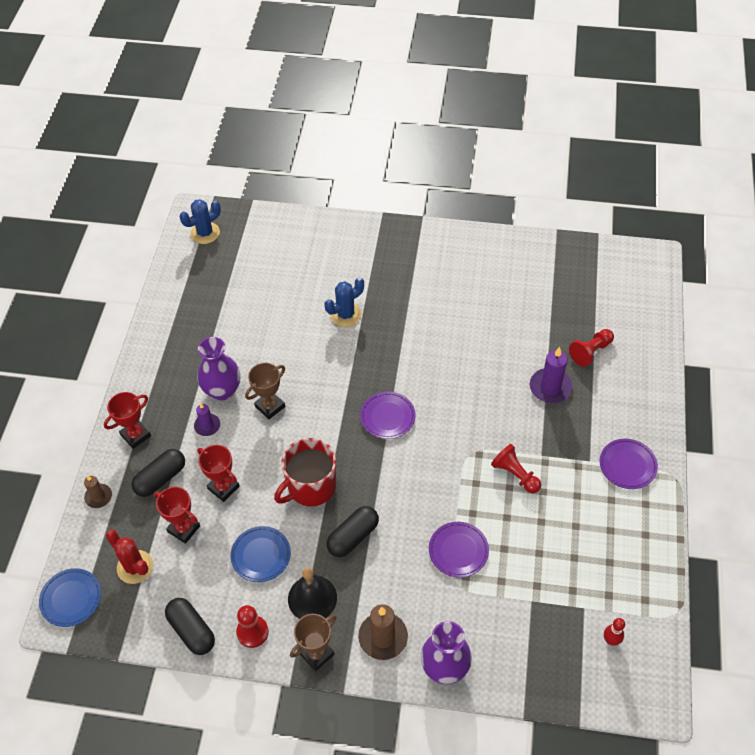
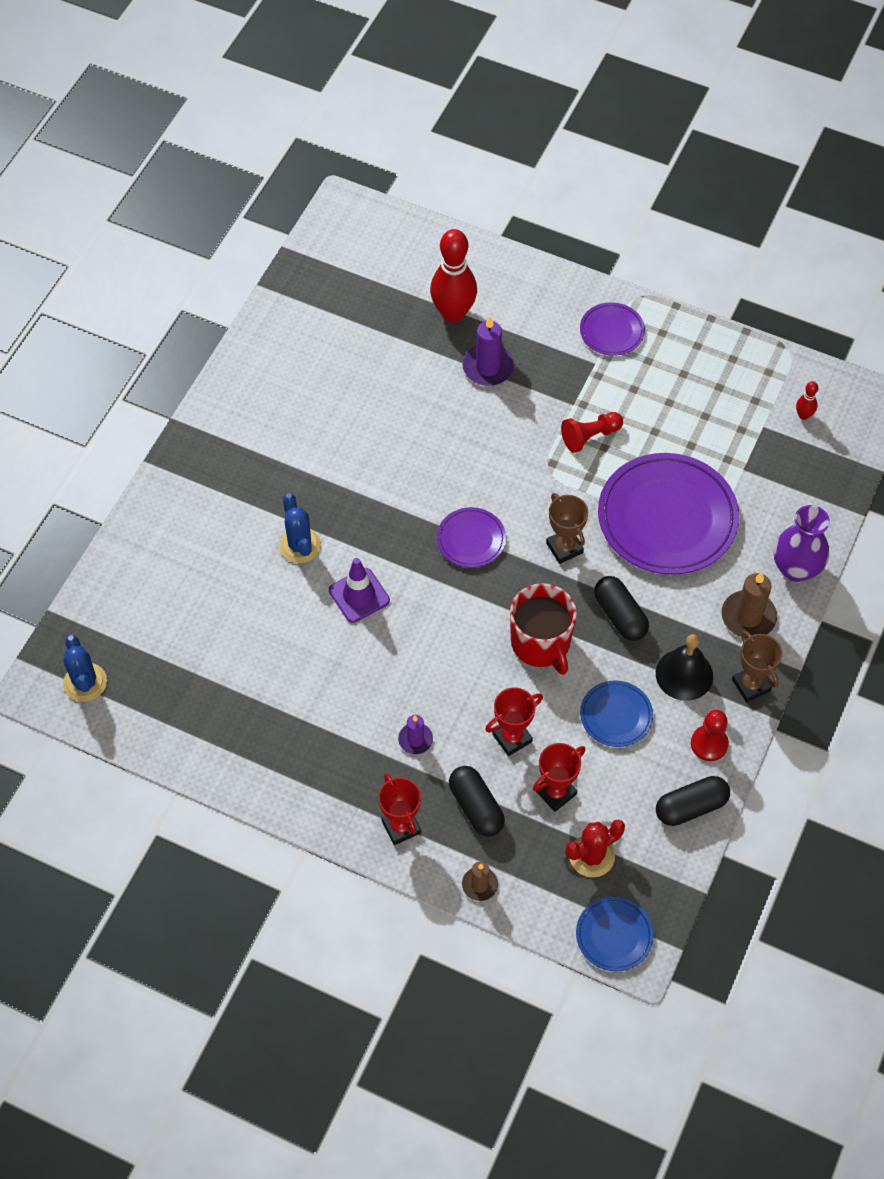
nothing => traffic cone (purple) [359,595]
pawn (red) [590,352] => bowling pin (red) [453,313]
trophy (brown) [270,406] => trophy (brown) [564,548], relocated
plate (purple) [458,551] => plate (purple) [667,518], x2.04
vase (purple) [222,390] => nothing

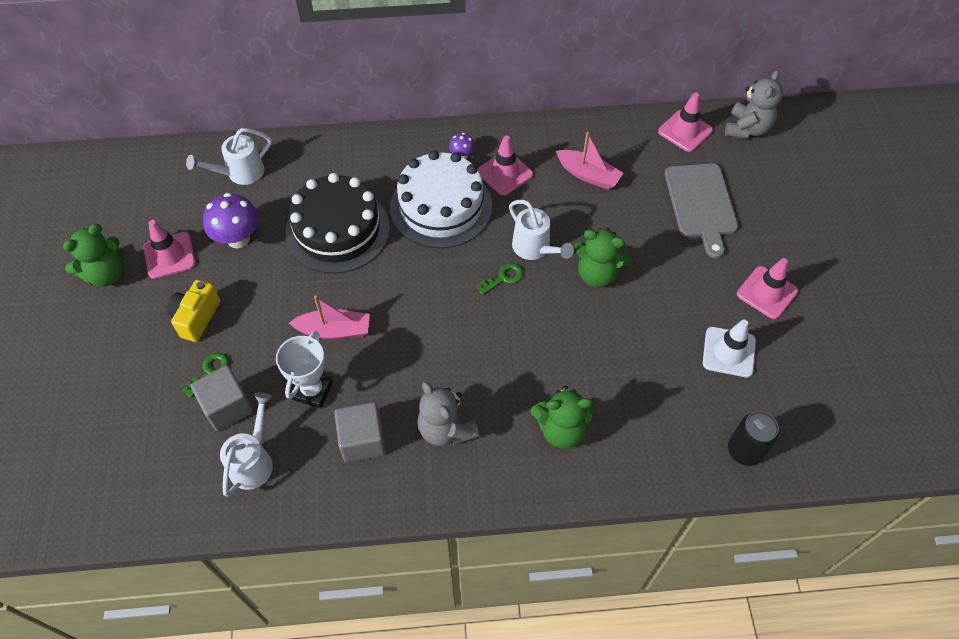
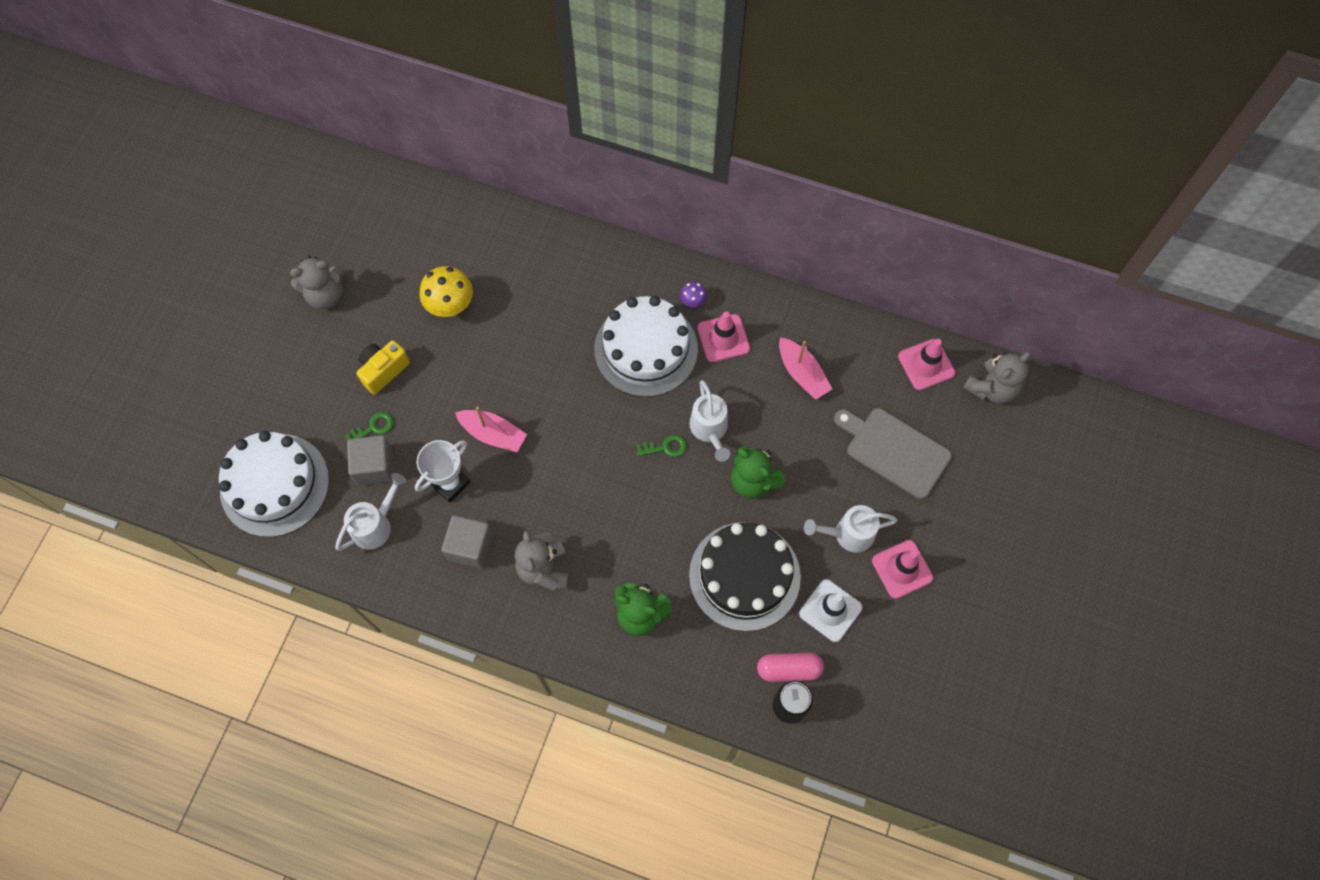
nothing => cake (white) [274,485]
teddy bear (green) [106,274] => teddy bear (grey) [326,295]
mushroom (purple) [238,239] => mushroom (yellow) [451,306]
cake (black) [337,230] => cake (black) [744,576], relocated
nothing => capsule (pink) [789,669]
watering can (white) [240,173] => watering can (white) [848,534], relocated
cutting board (grey) [701,204] => cutting board (grey) [894,451], 105 degrees clockwise
traffic cone (pink) [169,255] => nothing

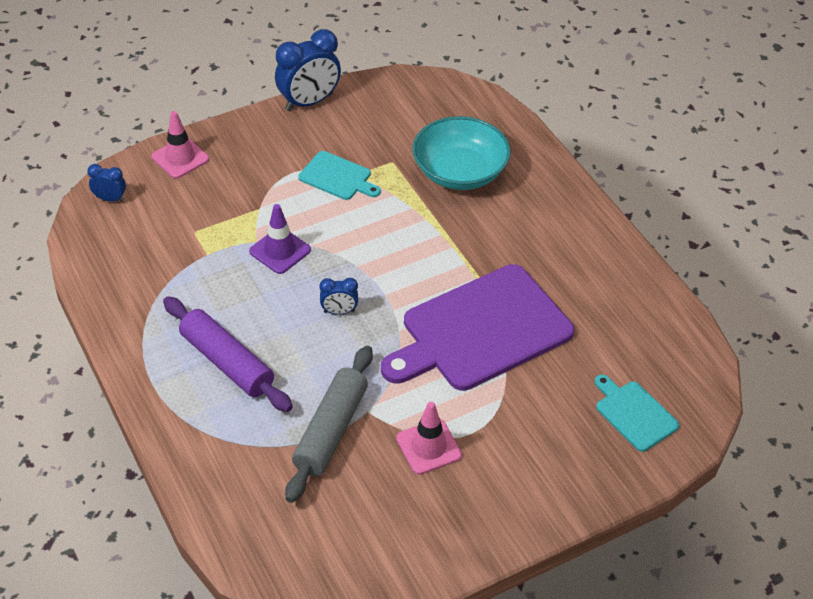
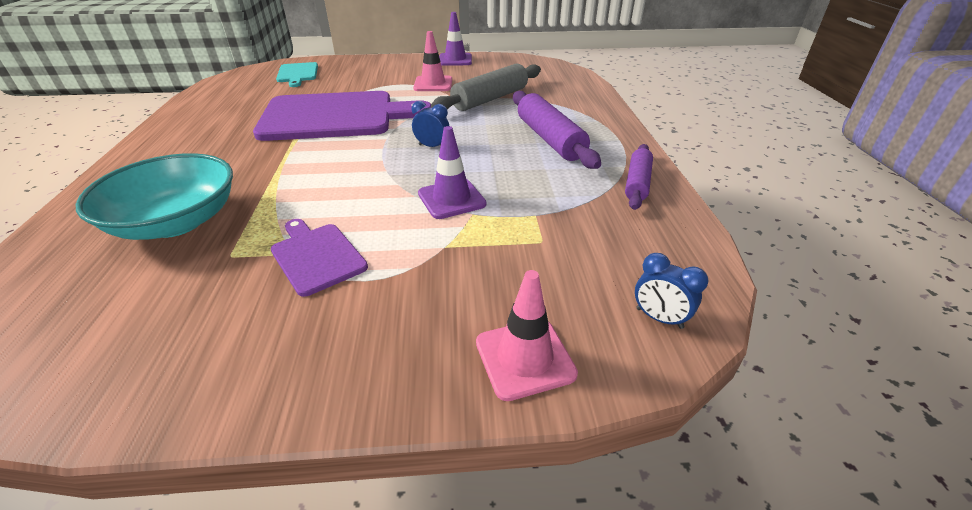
cutting board (turquoise) [337,177] => cutting board (purple) [317,256]
nothing => traffic cone (purple) [455,60]
nothing => rolling pin (purple) [637,183]
clock (blue) [309,102] => nothing

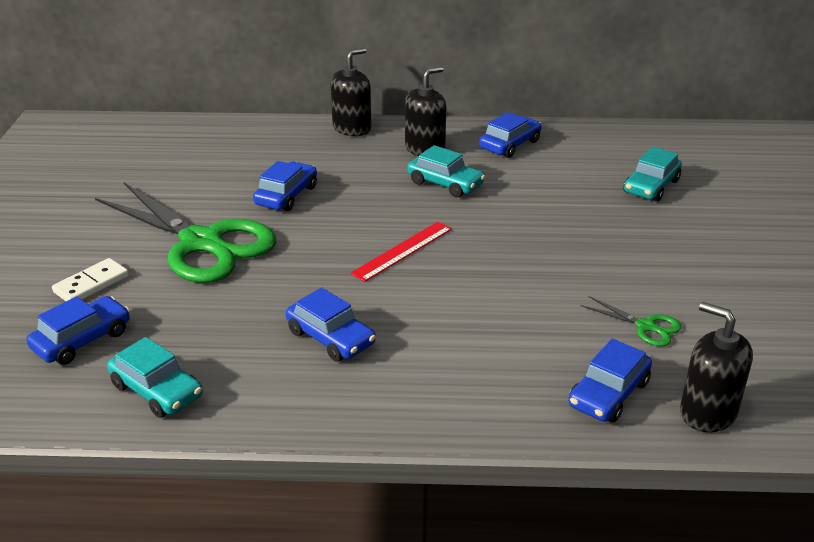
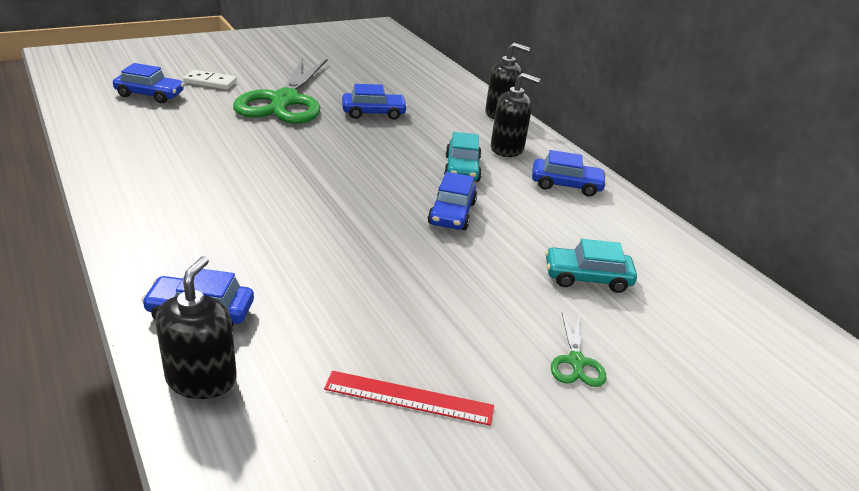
ruler (red) [402,251] => ruler (red) [409,398], relocated
car (blue) [330,337] => car (blue) [452,213], relocated
scissors (green) [645,326] => scissors (green) [576,362], relocated
car (turquoise) [157,390] => nothing

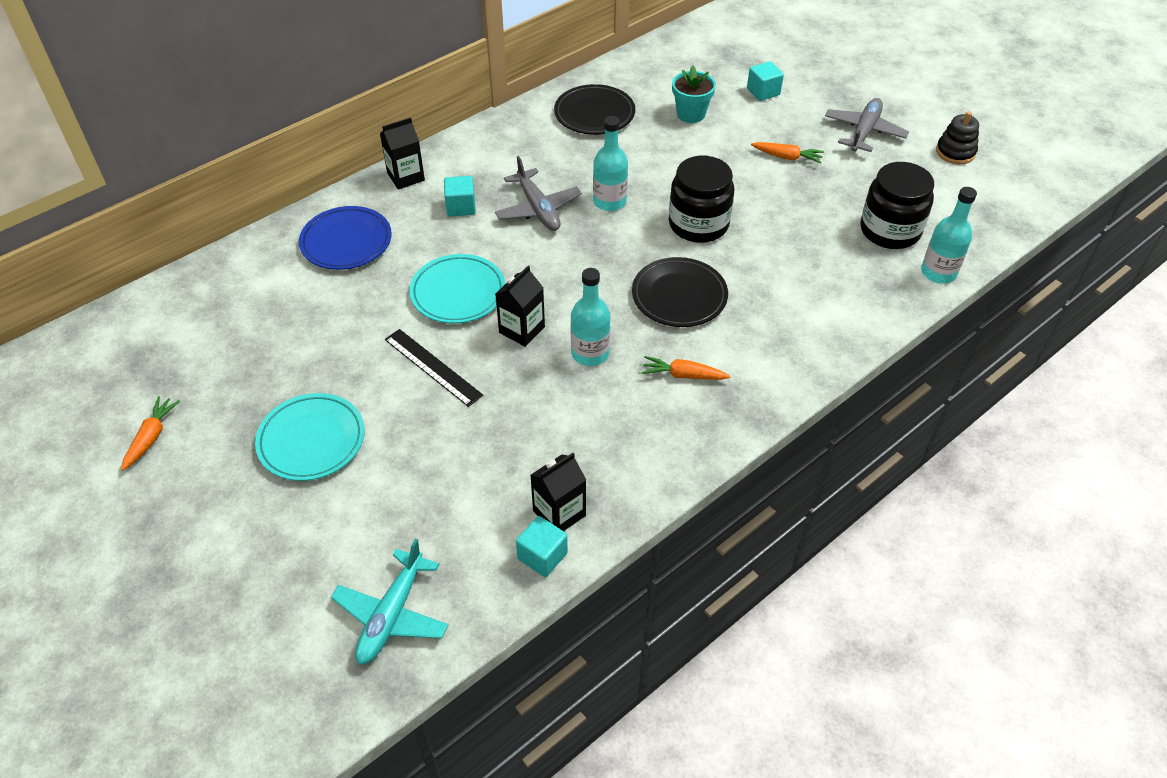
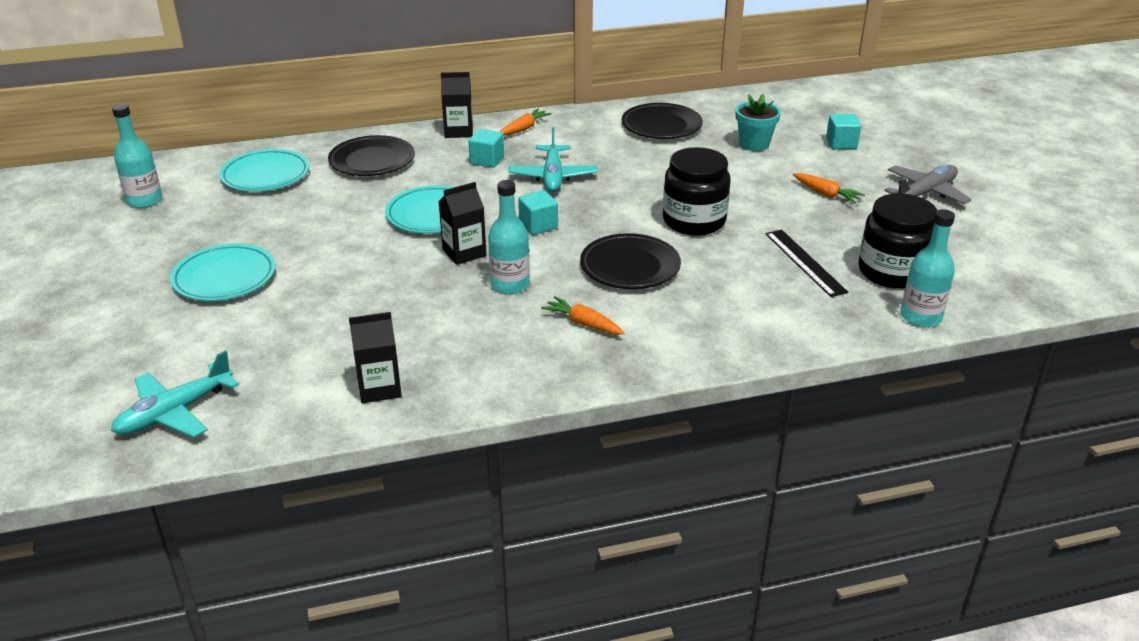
bottle (turquoise) [609,201] => bottle (turquoise) [145,200], relocated
nothing => plate (turquoise) [265,175]
plate (blue) [346,242] => plate (black) [372,161]
carrot (orange) [151,437] => carrot (orange) [524,128], relocated
plane (grey) [538,209] => plane (turquoise) [553,177]
cube (turquoise) [542,556] => cube (turquoise) [538,225], relocated
ruler (black) [433,367] => ruler (black) [805,262], relocated
stacking toy (black) [955,152] => nothing

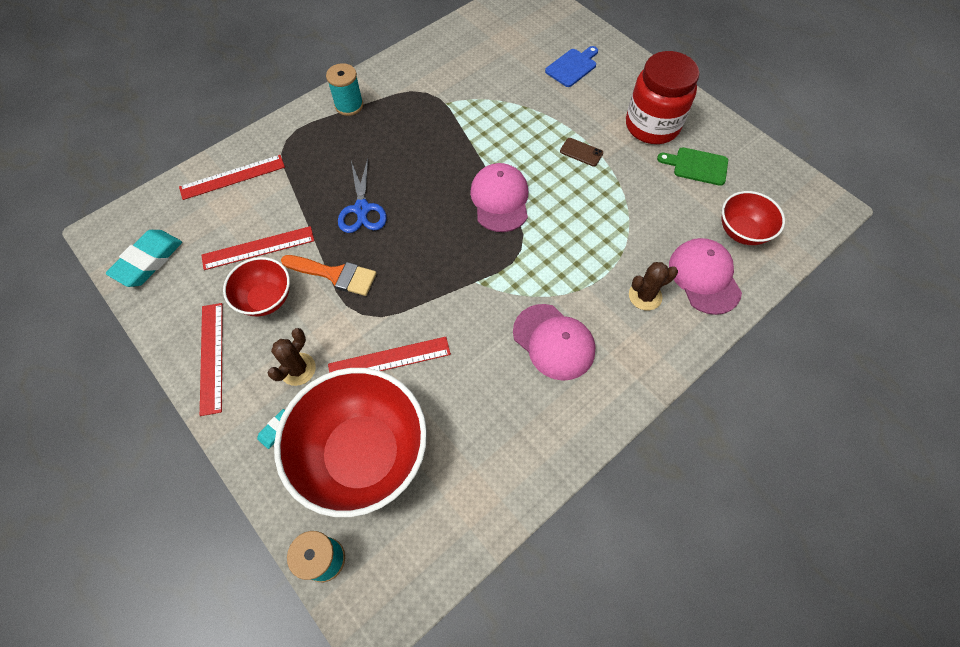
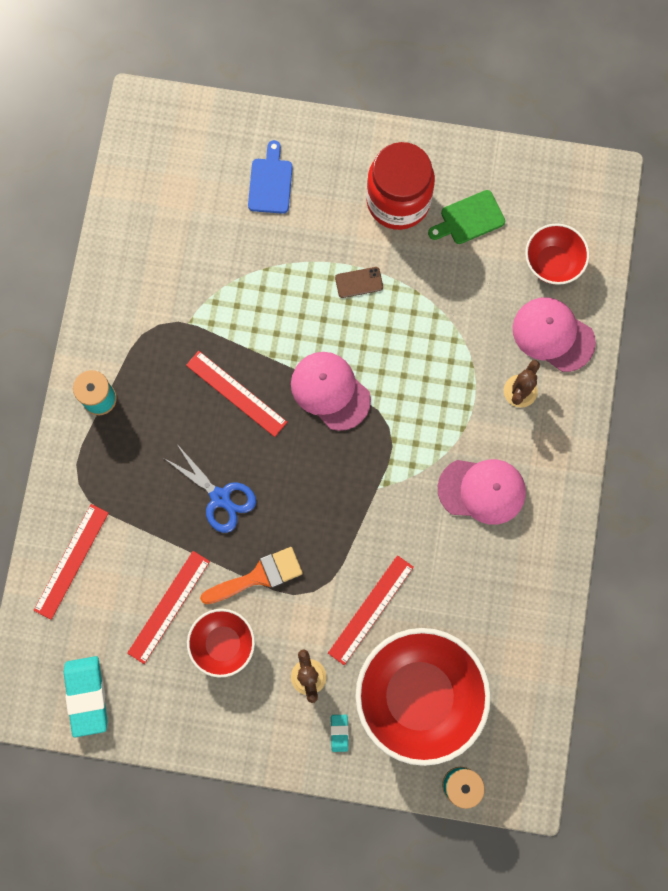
ruler (red) [211,357] => ruler (red) [236,393], relocated

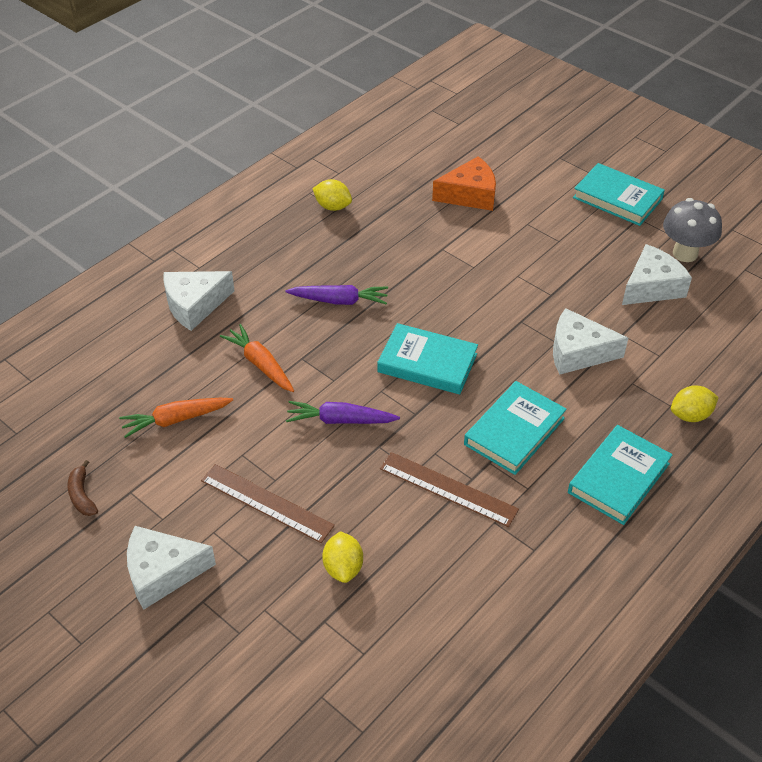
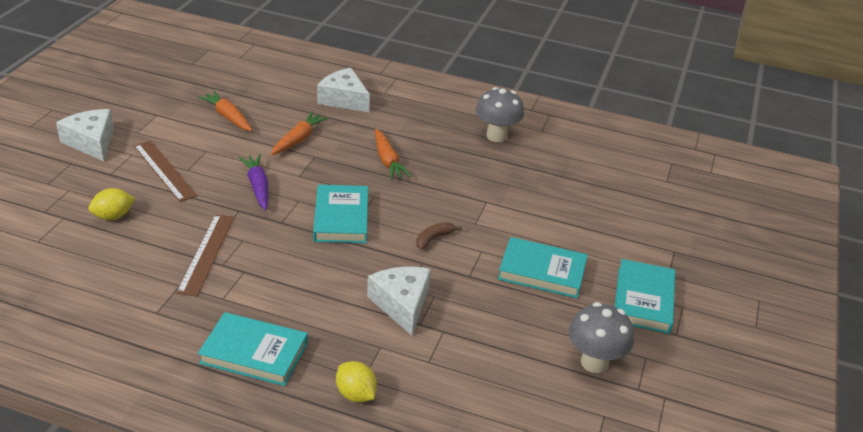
ruler (brown) [266,503] => ruler (brown) [164,170], 45 degrees counterclockwise
carrot (purple) [339,300] => carrot (orange) [388,161]
banana (brown) [82,495] => banana (brown) [433,239], relocated
lemon (yellow) [332,207] => mushroom (grey) [496,136]
book (turquoise) [514,431] => book (turquoise) [542,271], relocated
cheese (orange) [470,195] => nothing
cheese (white) [651,287] => nothing

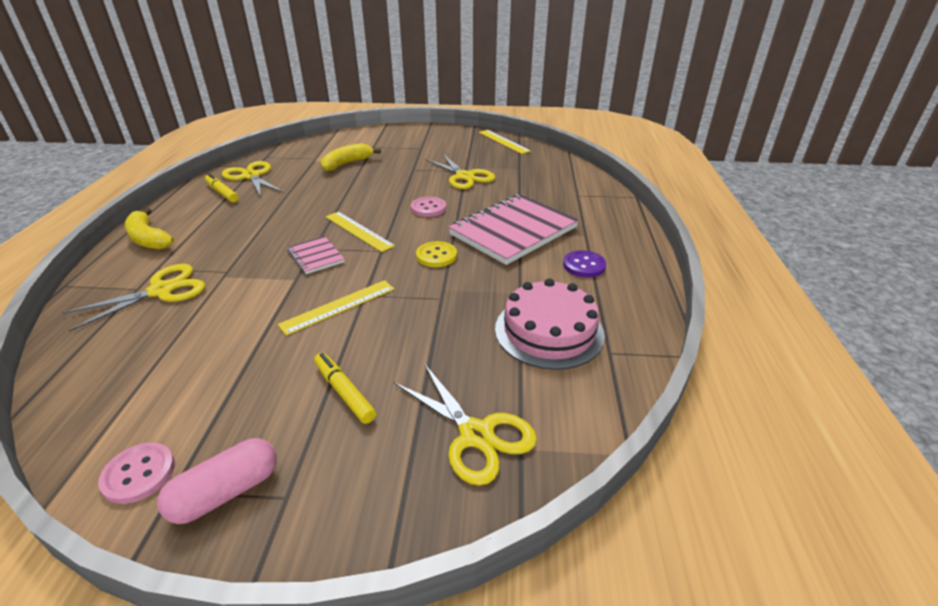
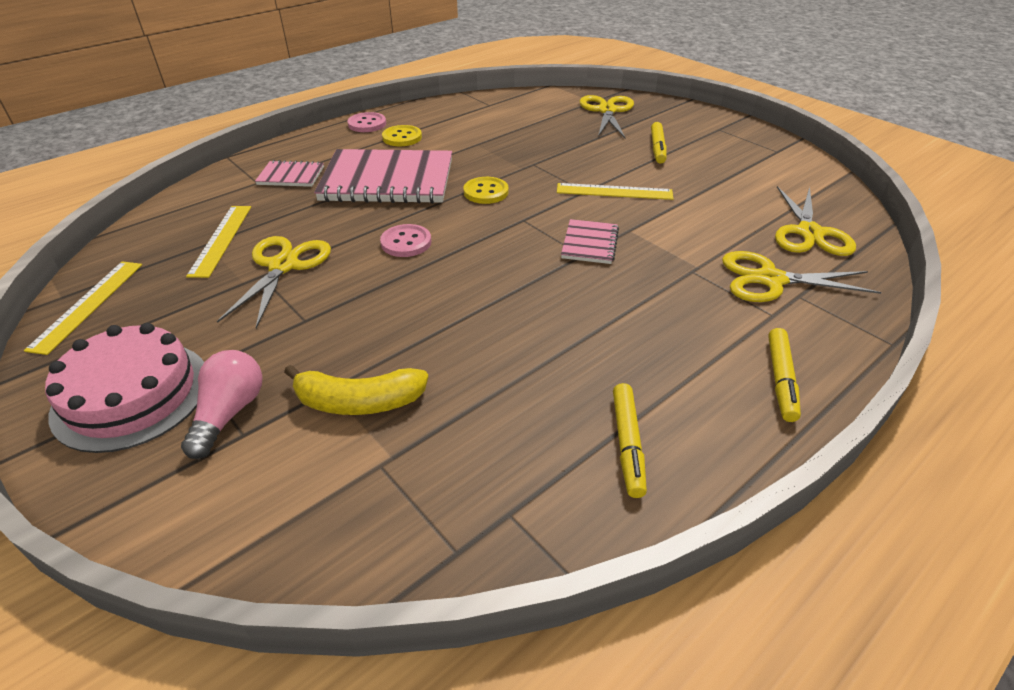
cake (pink) [549,331] => cake (pink) [132,394], relocated
nothing => light bulb (pink) [229,413]
ruler (yellow) [358,231] => ruler (yellow) [221,239], relocated
nothing => notebook (pink) [291,176]
button (pink) [139,474] => button (pink) [367,124], relocated
button (purple) [584,265] => button (yellow) [402,137]
banana (yellow) [148,239] => marker (yellow) [780,379]
scissors (yellow) [251,176] => scissors (yellow) [809,233], relocated
capsule (pink) [226,492] => nothing

